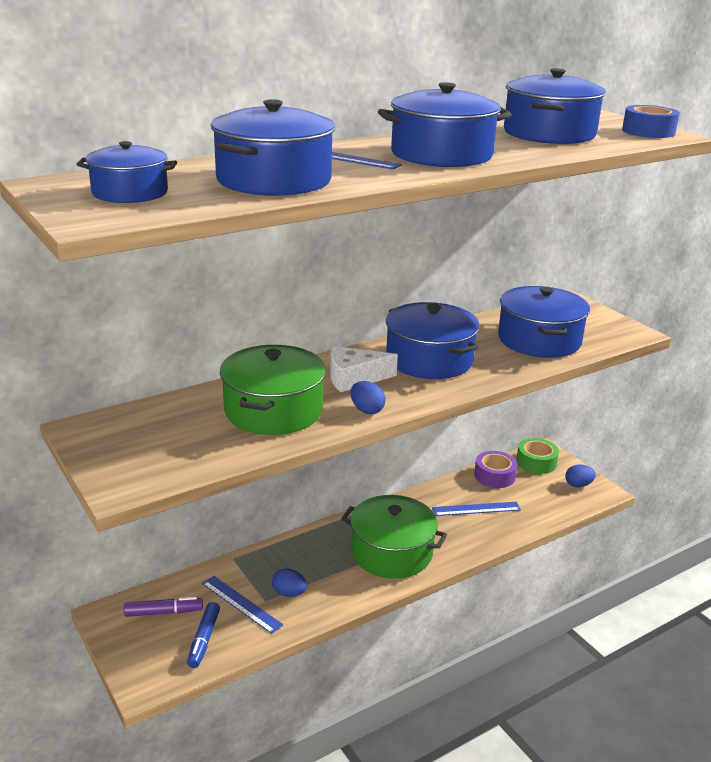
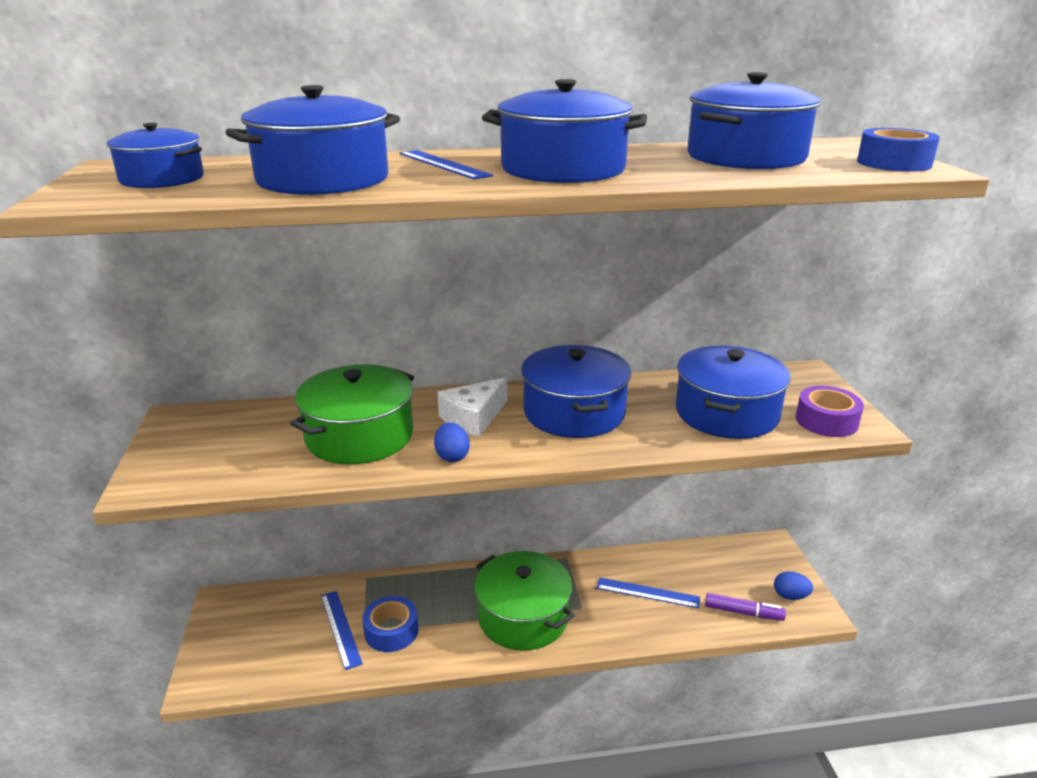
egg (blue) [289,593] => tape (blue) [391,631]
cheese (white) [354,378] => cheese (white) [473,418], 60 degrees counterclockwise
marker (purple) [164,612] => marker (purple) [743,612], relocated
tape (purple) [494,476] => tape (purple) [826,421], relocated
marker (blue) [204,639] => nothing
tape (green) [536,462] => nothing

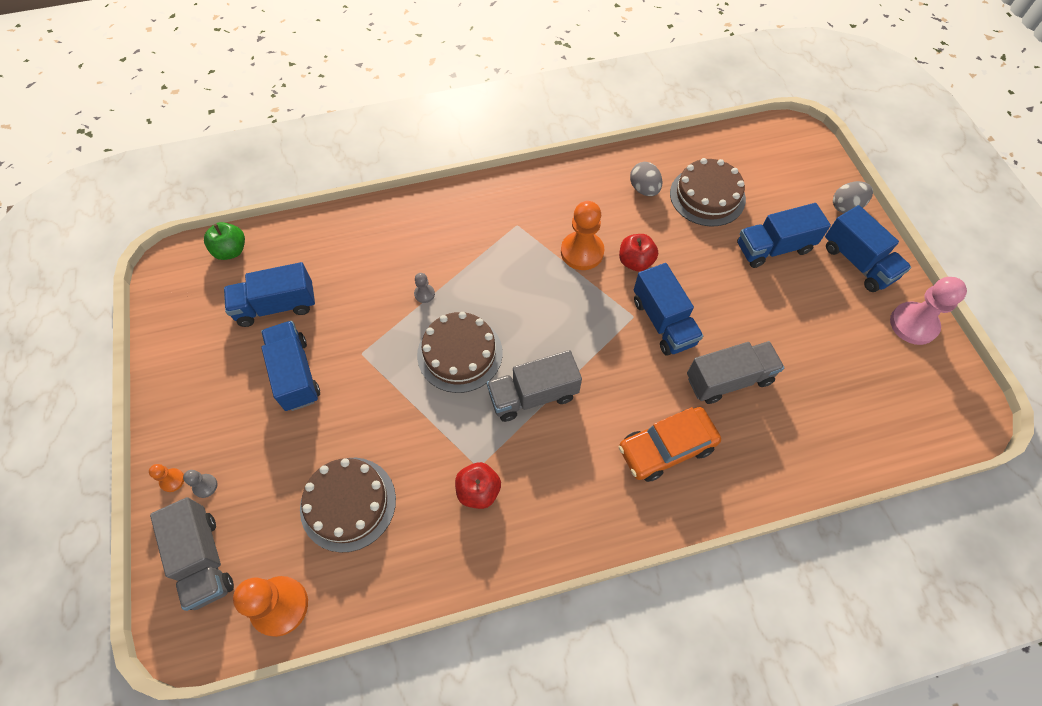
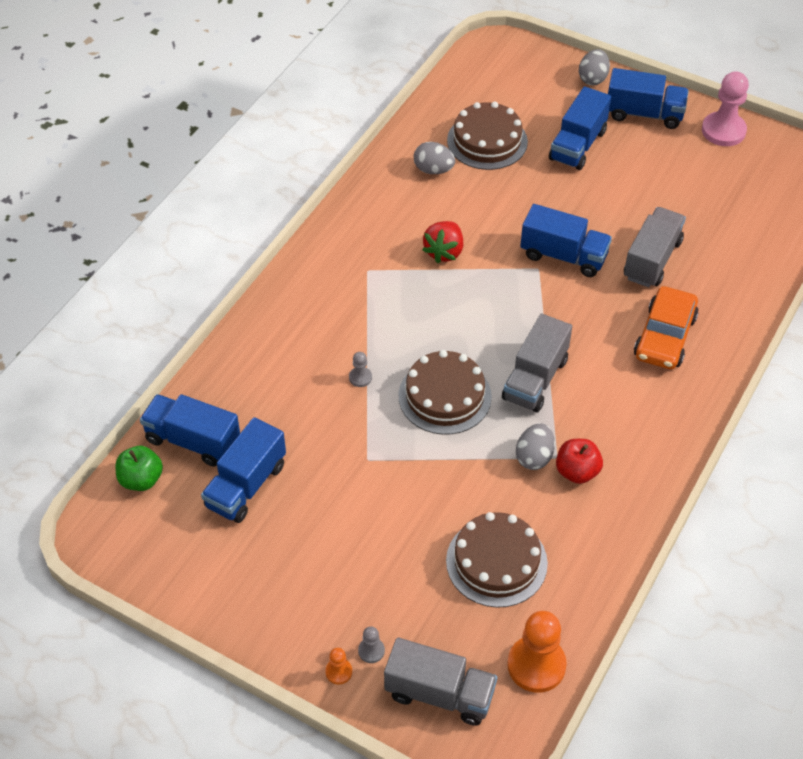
truck (blue) [295,374] => truck (blue) [193,441], relocated
pawn (orange) [582,252] => strawberry (red) [444,252]
nothing => egg (grey) [534,457]
apple (red) [635,262] => nothing

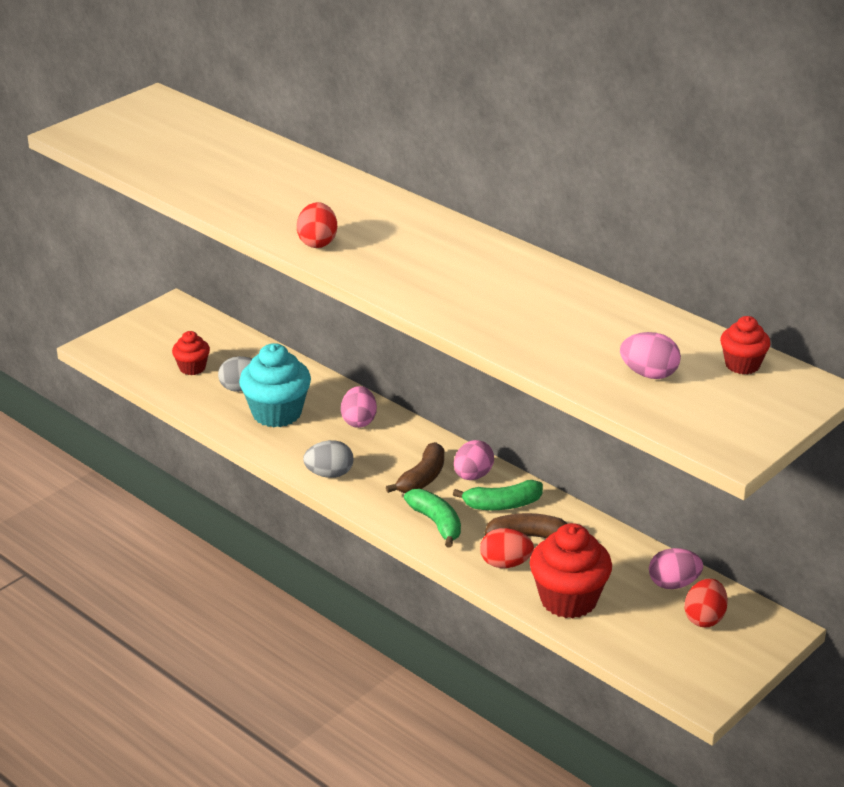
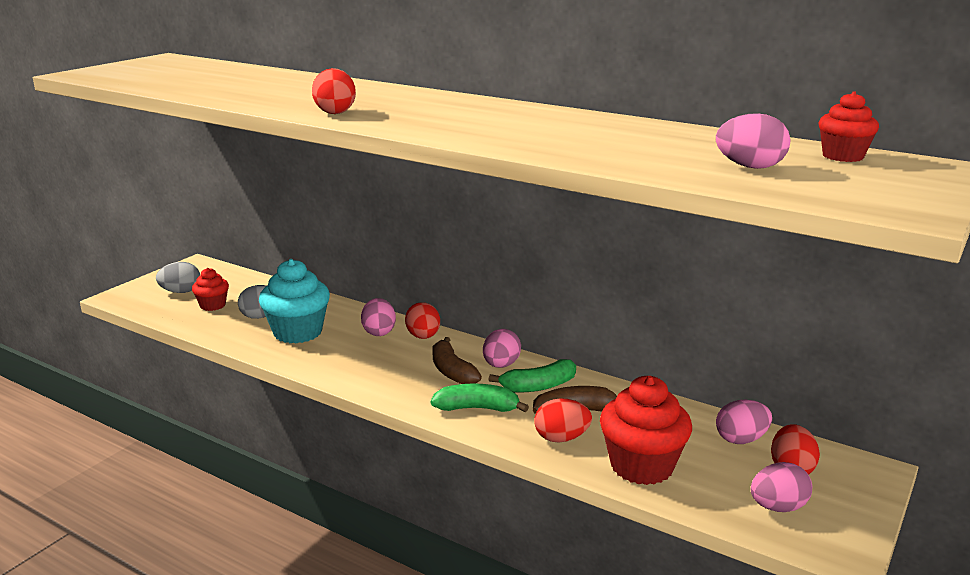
egg (grey) [329,474] => egg (grey) [181,292], relocated
nothing => egg (red) [423,337]
banana (green) [436,523] => banana (green) [477,408], 45 degrees counterclockwise
banana (brown) [422,478] => banana (brown) [452,371], 135 degrees clockwise
nothing => egg (pink) [777,507]

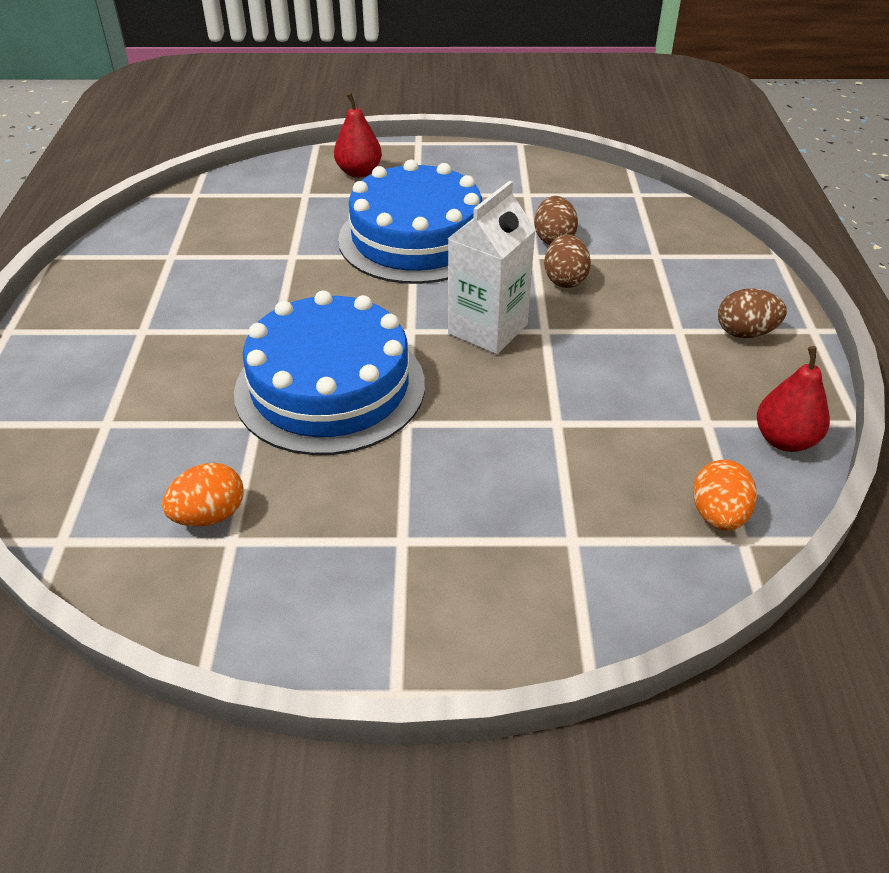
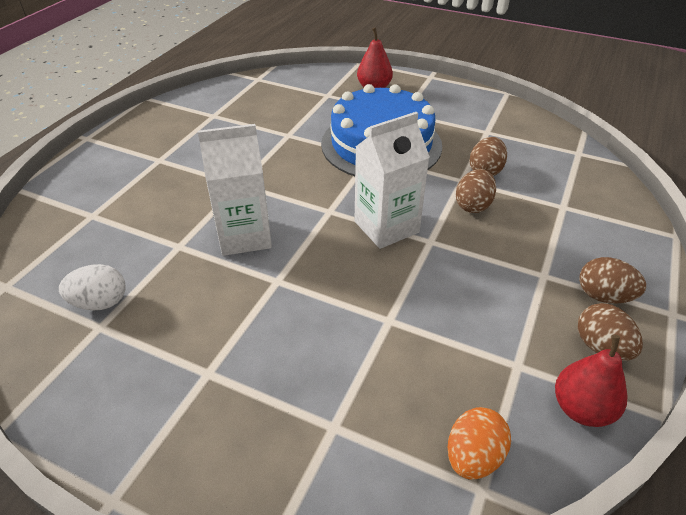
egg (orange) [209,515] => egg (white) [100,302]
cake (blue) [330,387] => carton (white) [244,236]
nothing => egg (brown) [601,347]

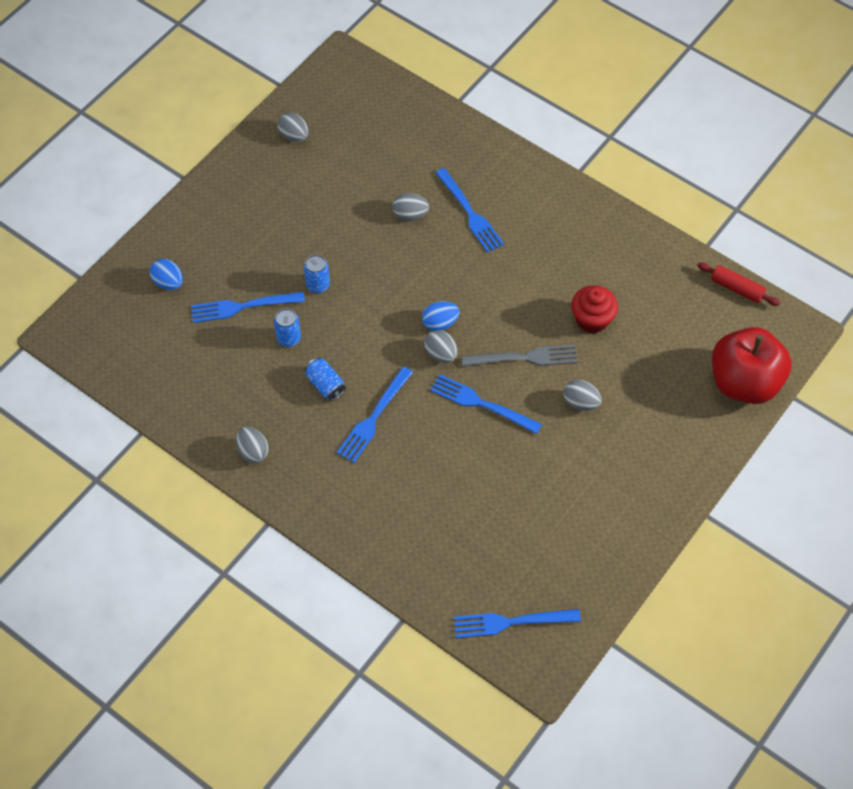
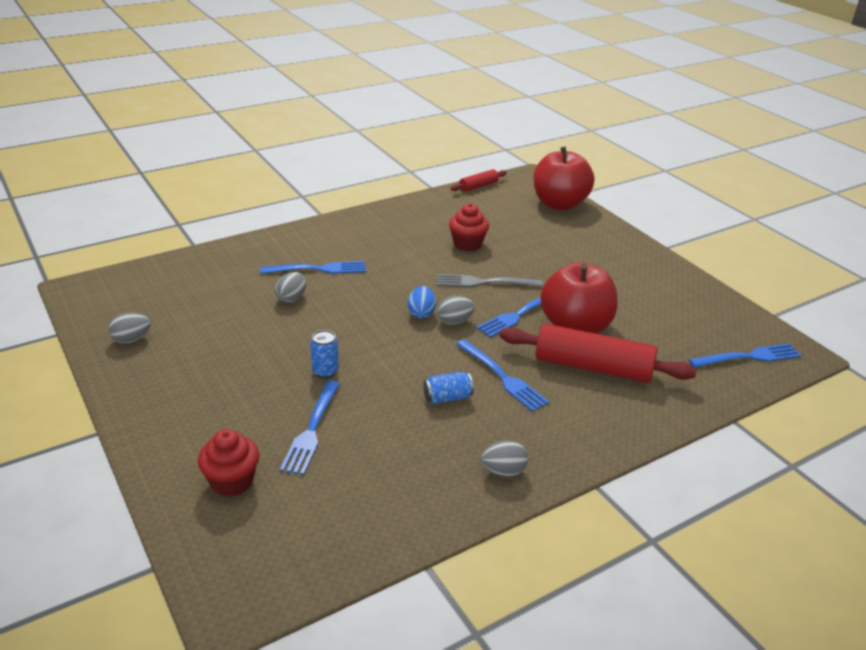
egg (blue) [168,282] => cupcake (red) [232,481]
fork (grey) [524,357] => fork (grey) [484,282], 105 degrees counterclockwise
nothing => rolling pin (red) [592,367]
nothing => apple (red) [575,327]
fork (blue) [511,622] => fork (blue) [748,357], 120 degrees counterclockwise
can (blue) [289,338] => nothing
egg (grey) [580,403] => nothing

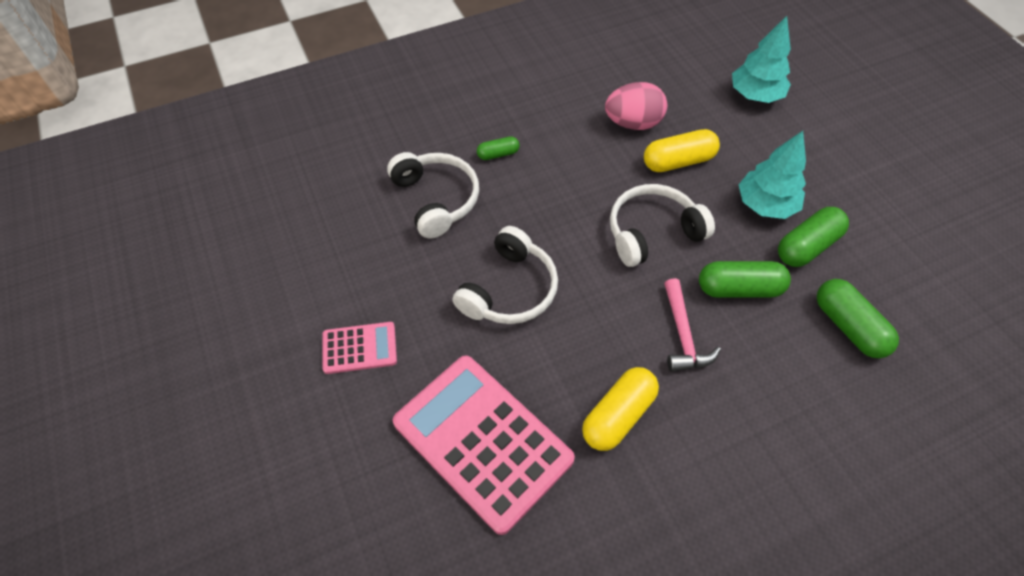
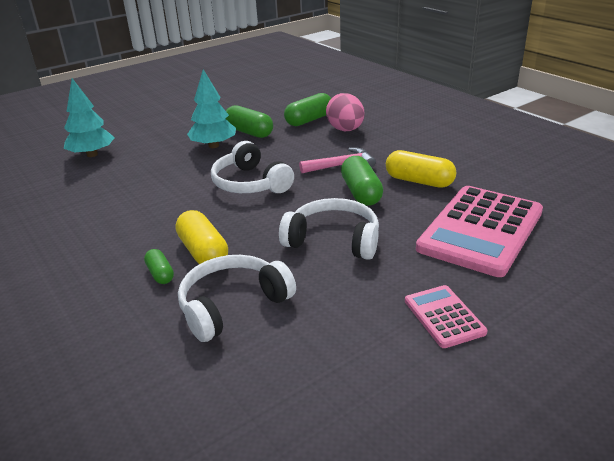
capsule (yellow) [678,161] => capsule (yellow) [203,252], relocated
egg (pink) [633,123] => egg (pink) [345,130], relocated
capsule (green) [739,289] => capsule (green) [361,192], relocated

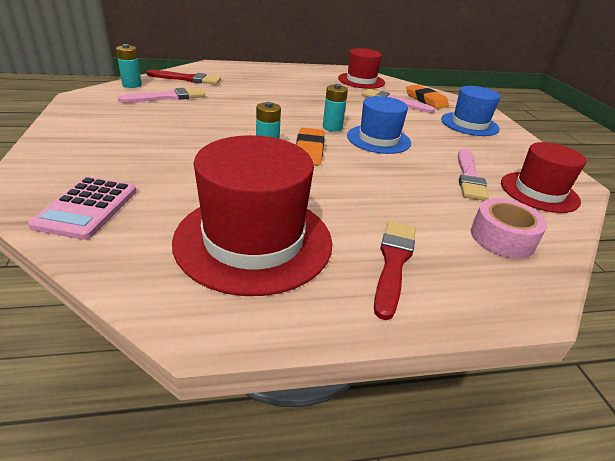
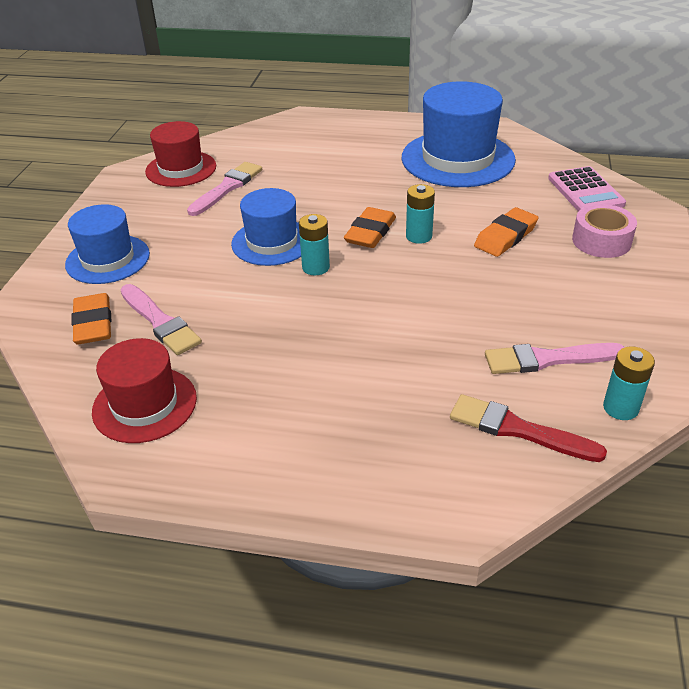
hat (red) [254,240] => hat (blue) [457,159]
nothing => eraser (orange) [505,236]
calculator (pink) [87,208] => calculator (pink) [585,191], 135 degrees clockwise
tape (pink) [502,238] => tape (pink) [601,241], relocated
brush (red) [393,262] => nothing

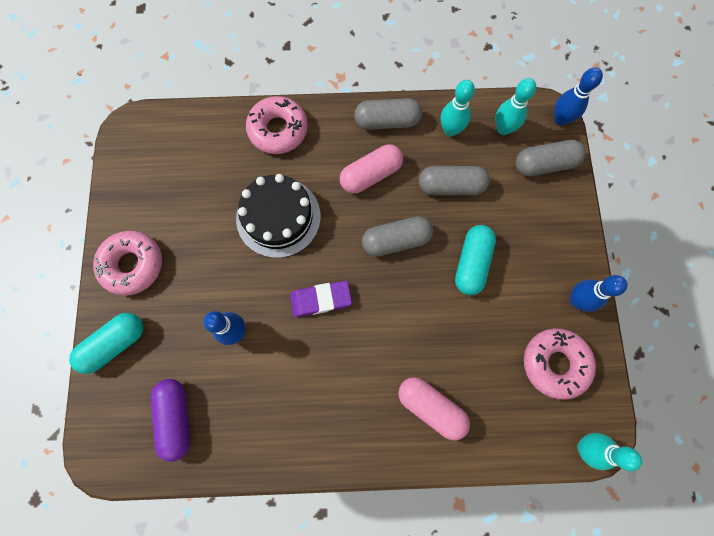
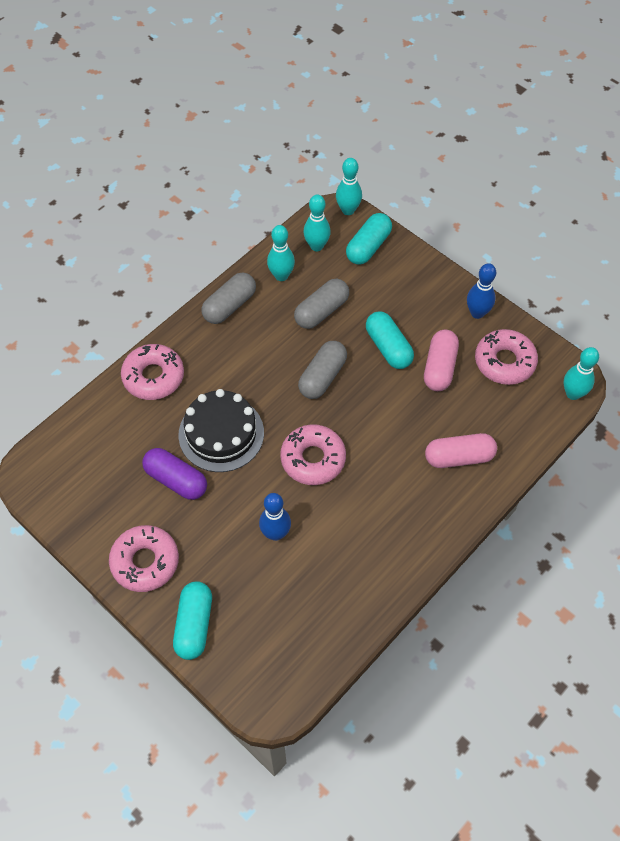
capsule (purple) [176,418] => capsule (purple) [176,480], relocated
eraser (purple) [321,299] => donut (pink) [313,459]
bowling pin (blue) [560,119] => bowling pin (turquoise) [348,210]
capsule (grey) [544,164] => capsule (turquoise) [368,247]
capsule (pink) [371,175] => capsule (pink) [439,367], relocated

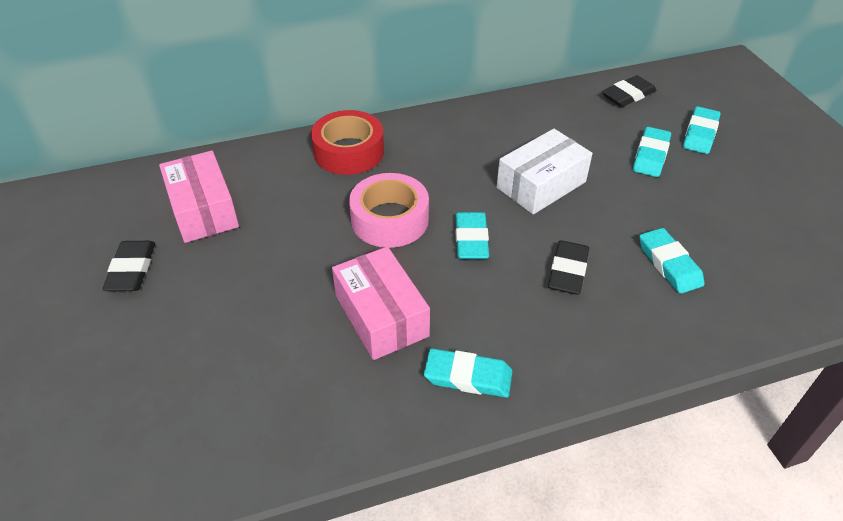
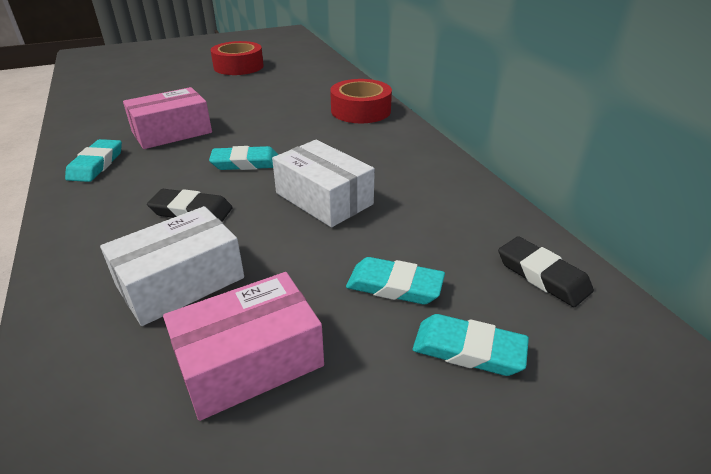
eraser (turquoise) [669,264] => box (white) [180,281]
box (pink) [203,210] => box (pink) [249,361], relocated
eraser (black) [132,269] => tape (red) [238,66]
tape (pink) [390,219] => nothing

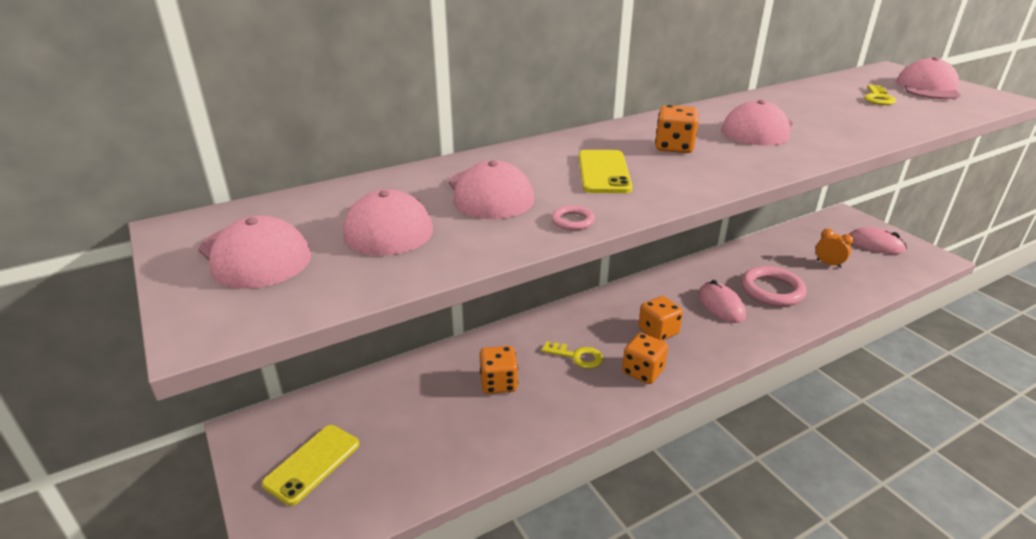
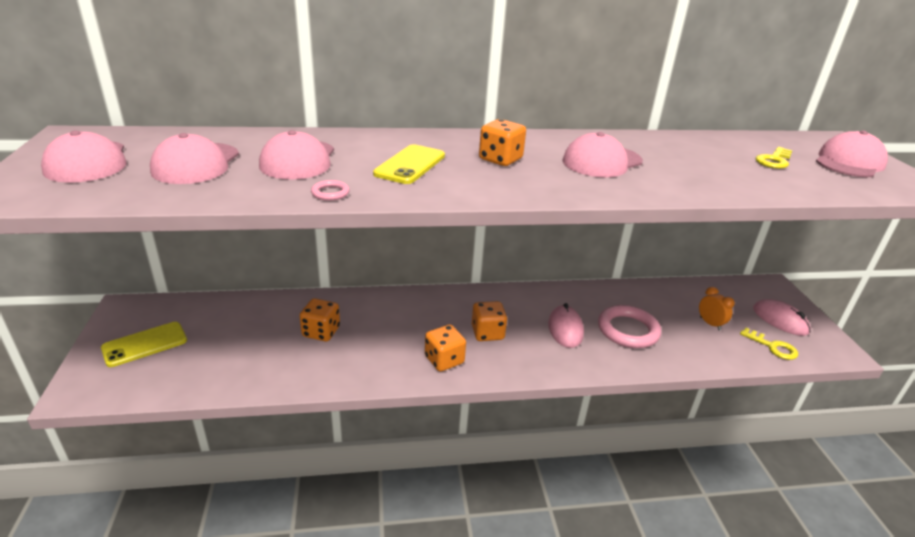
key (yellow) [577,356] => key (yellow) [773,347], relocated

